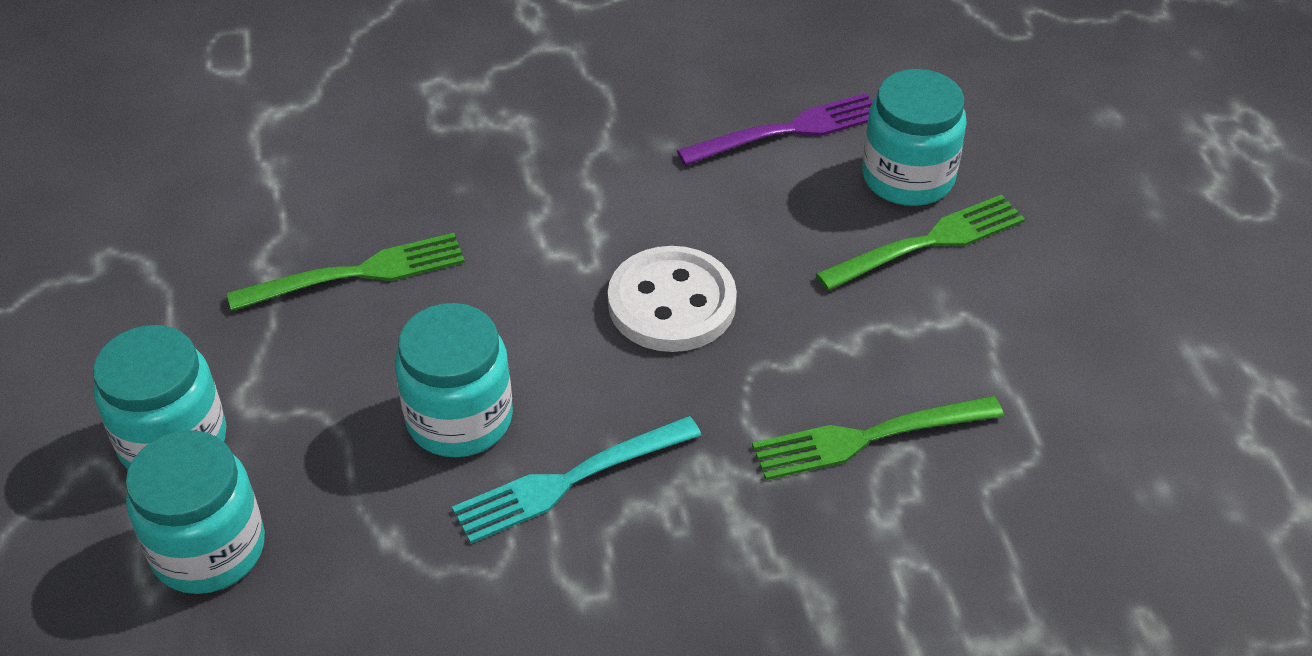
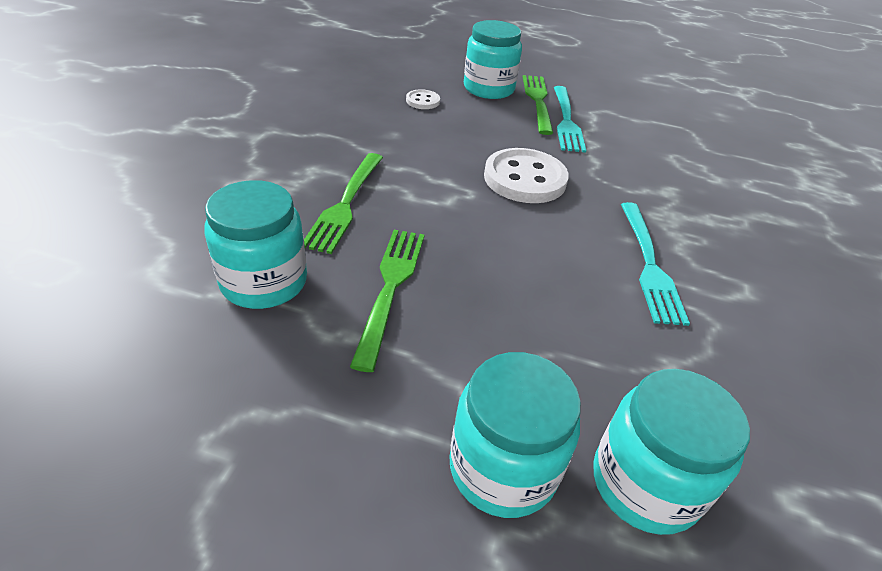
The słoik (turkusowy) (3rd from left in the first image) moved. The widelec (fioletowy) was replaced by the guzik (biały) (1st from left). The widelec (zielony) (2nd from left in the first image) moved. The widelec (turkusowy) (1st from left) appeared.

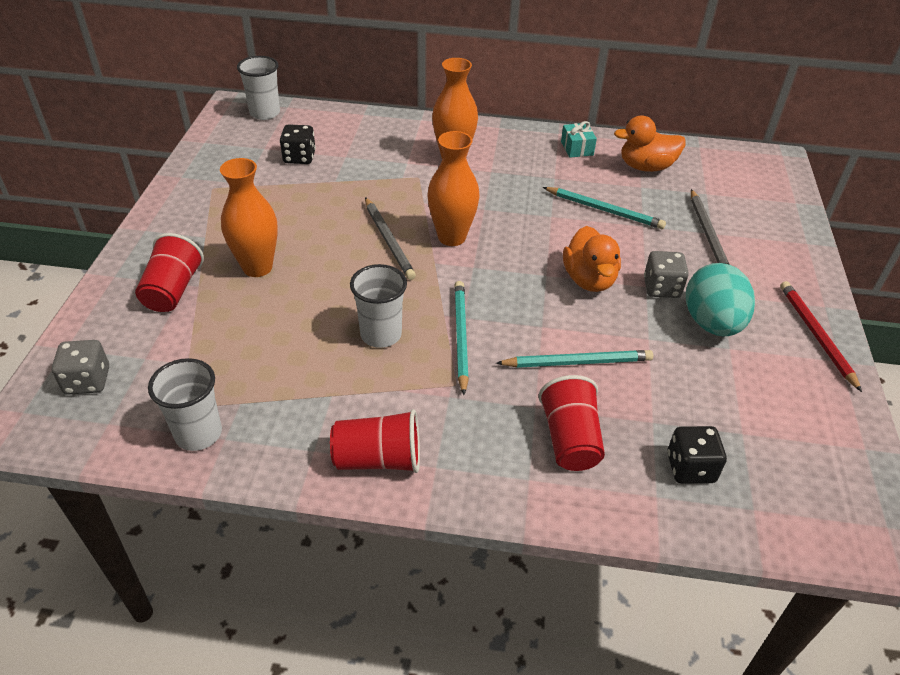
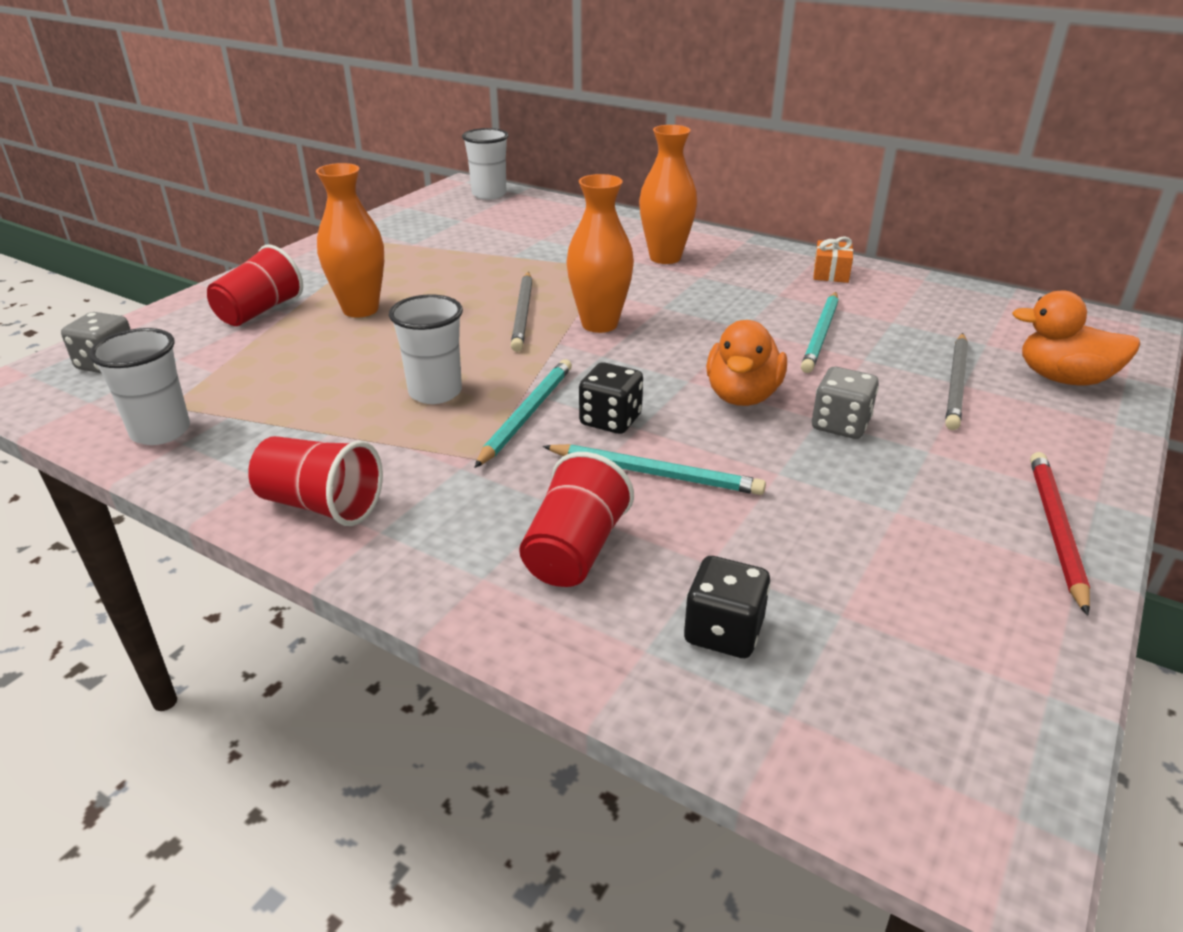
The kostka do gry (czarny) (1st from left) moved. The ołówek (turkusowy) (3rd from left) turned 60 degrees clockwise. The prezent (turkusowy) became the prezent (pomarańczowy). The kaczka (pomarańczowy) (2nd from left) moved. The jajko (turkusowy) disappeared.

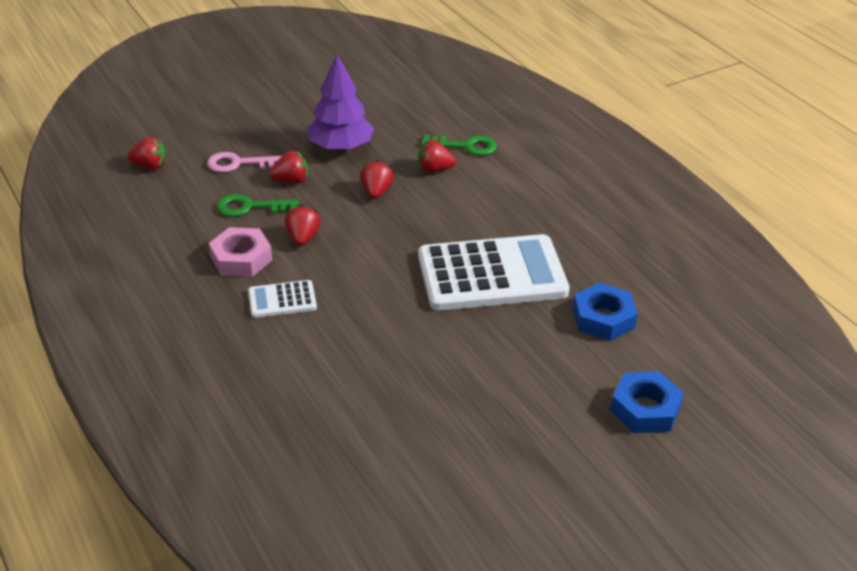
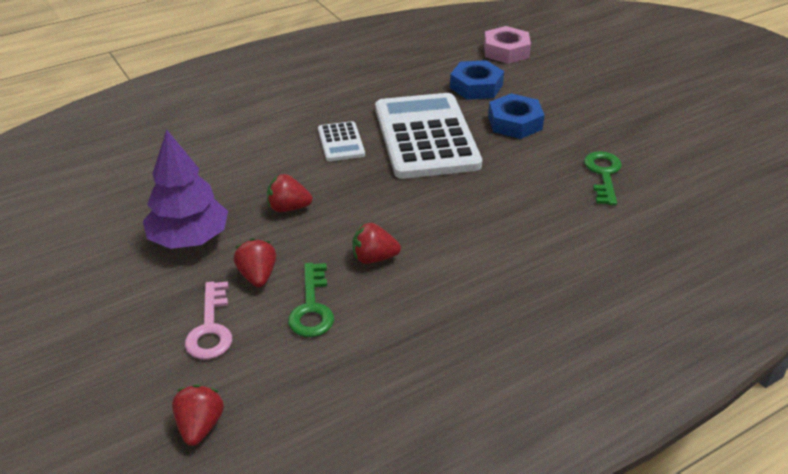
The nakrętka (różowy) moved. The kalkulator (biały) (1st from left) moved. The truskawka (czerwony) (5th from left) disappeared. The klucz (zielony) (2nd from left) moved. The nakrętka (niebieski) (2nd from left) moved.

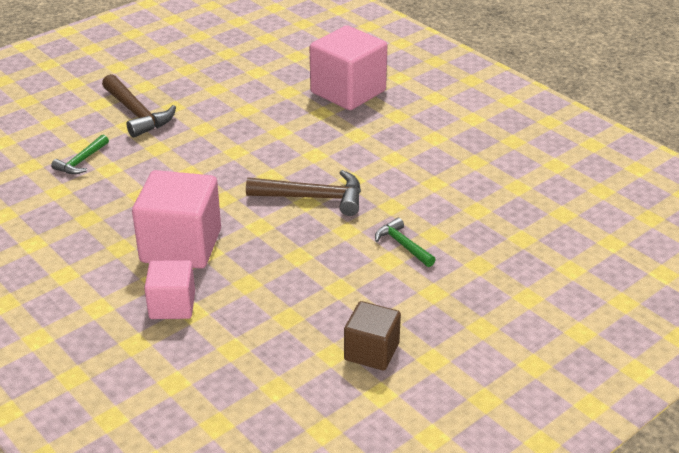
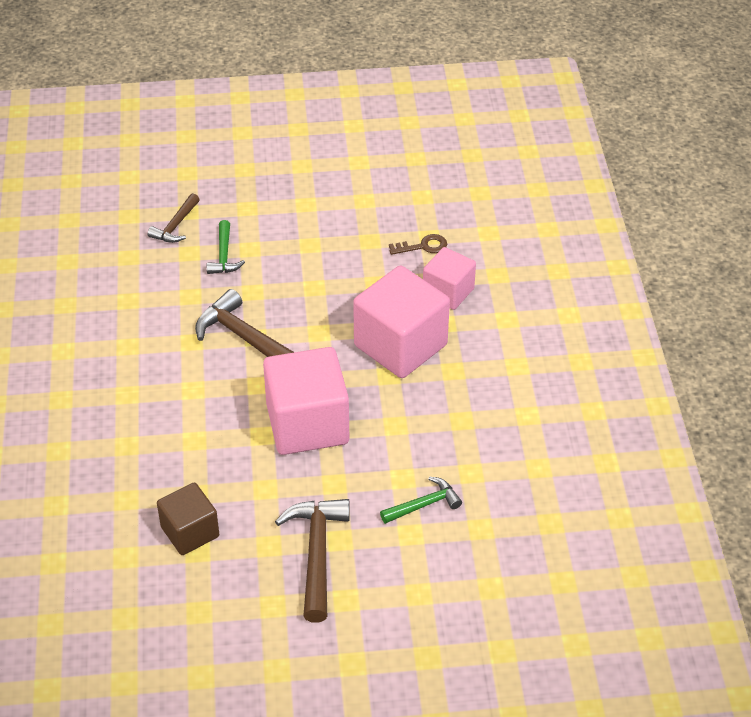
The sześcian (różowy) (3rd from left in the first image) moved. The sześcian (brązowy) moved. The młotek (brązowy) (1st from left) appeared. The klucz (brązowy) appeared.

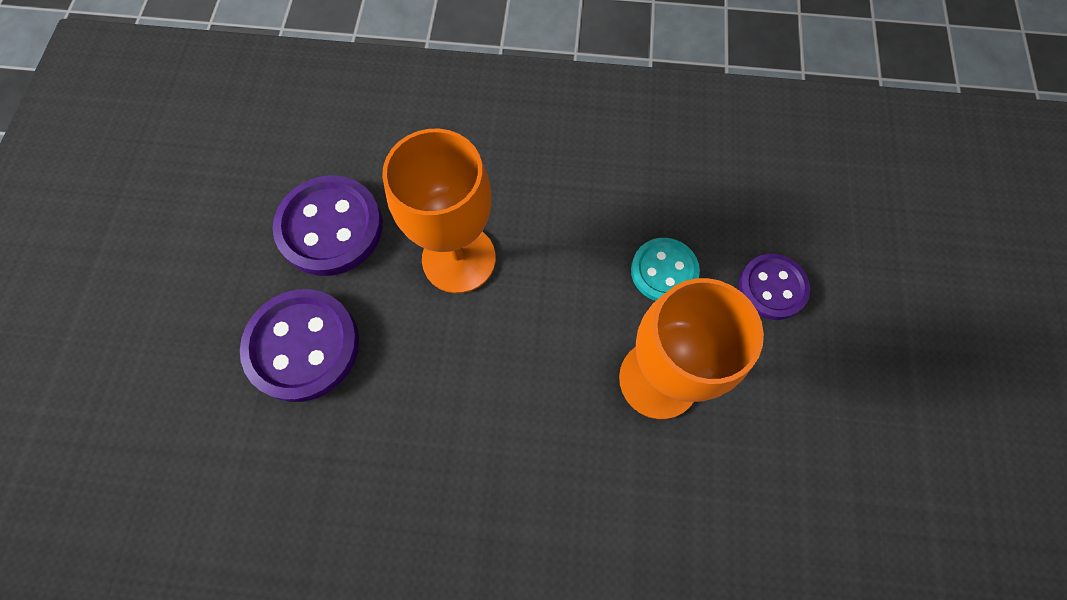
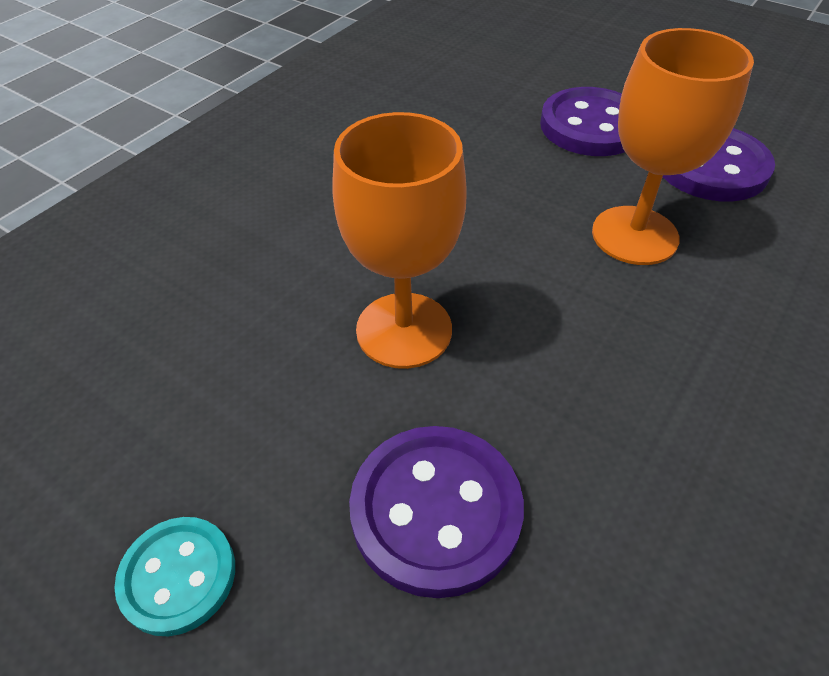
The guzik (turkusowy) moved. The guzik (fioletowy) (3rd from left in the first image) changed to 1.61 times the size.

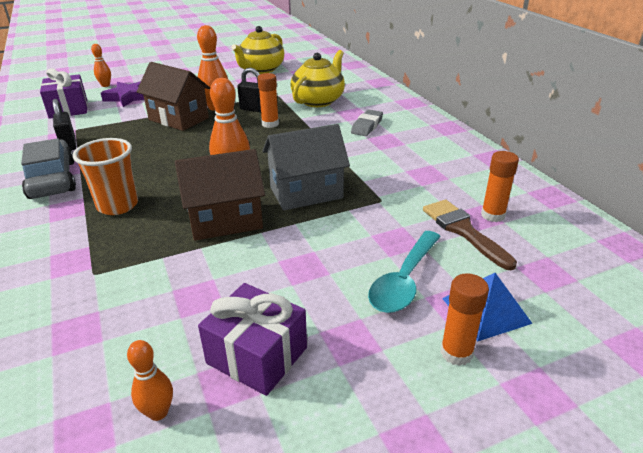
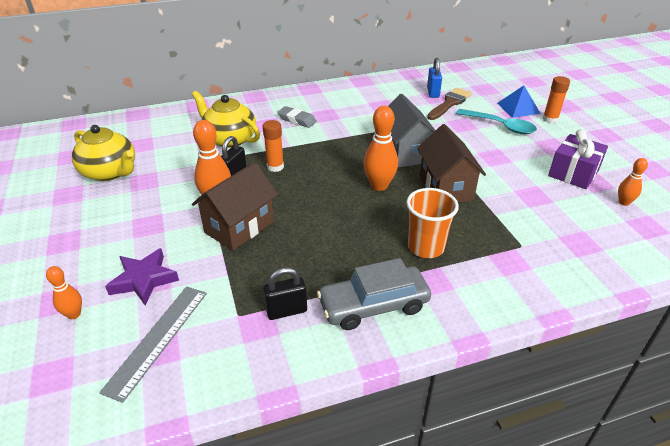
The prezent (fioletowy) (1st from left) was replaced by the linijka (szary). The pędzel (brązowy) turned 150 degrees clockwise. The klej w sztyfcie (pomarańczowy) (3rd from left) was replaced by the kłódka (niebieski).

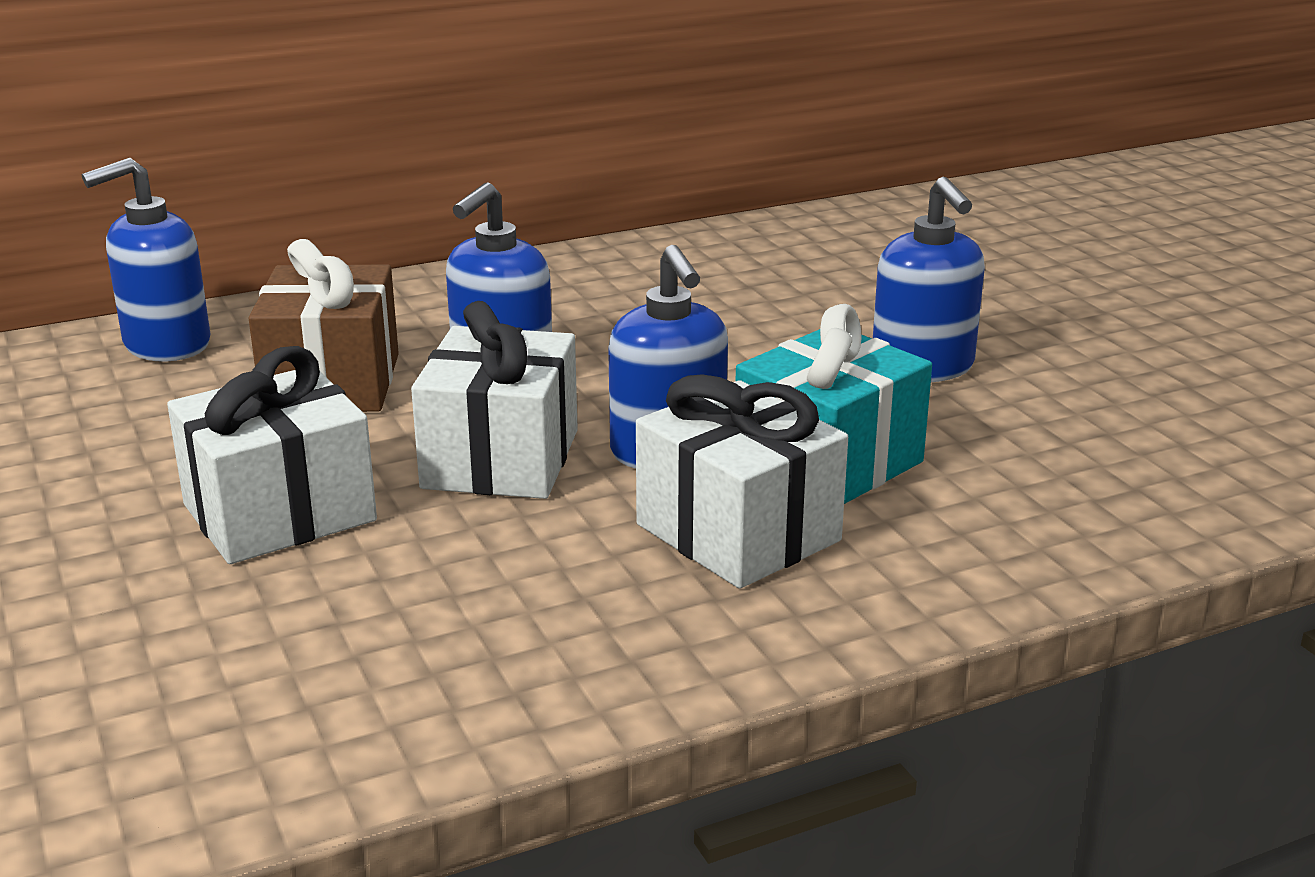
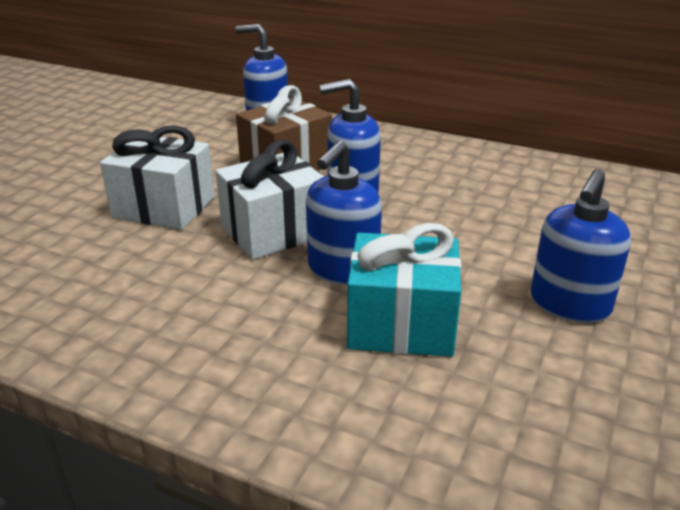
The prezent (biały) (3rd from left) disappeared.

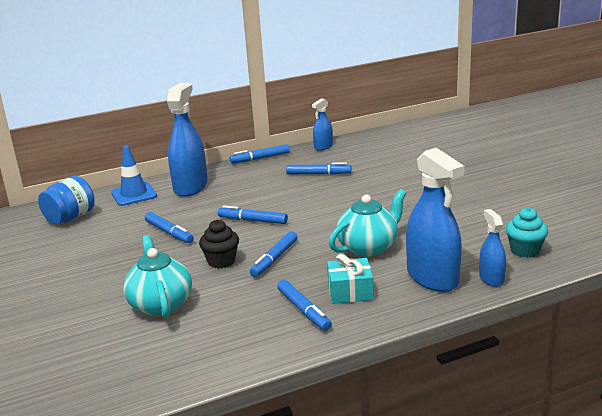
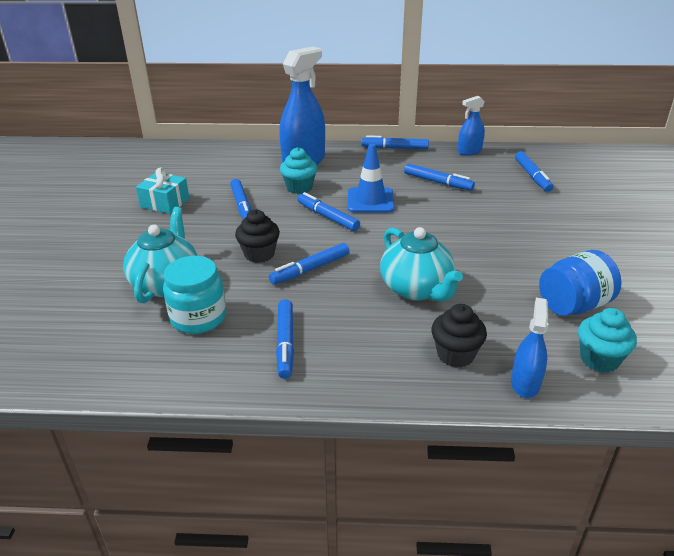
The słoik (niebieski) moved. The pachołek (niebieski) moved. The prezent (turkusowy) moved. The imbryk (turkusowy) (2nd from left) turned 75 degrees clockwise. The spryskiwacz (niebieski) (3rd from left) was replaced by the muffinka (czarny) (2nd from left). The słoik (turkusowy) appeared. The muffinka (turkusowy) (1st from left) appeared. The flamaster (niebieski) (7th from left) appeared.

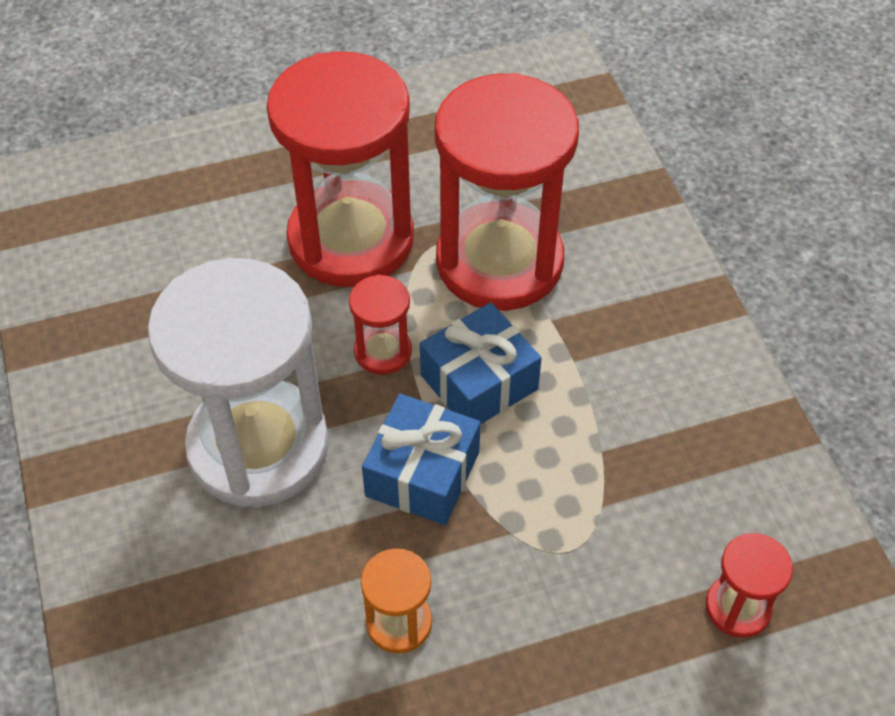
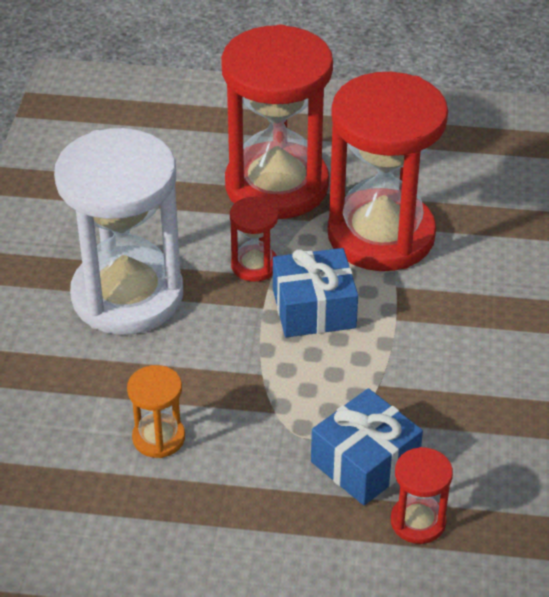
The prezent (niebieski) (1st from left in the first image) moved.

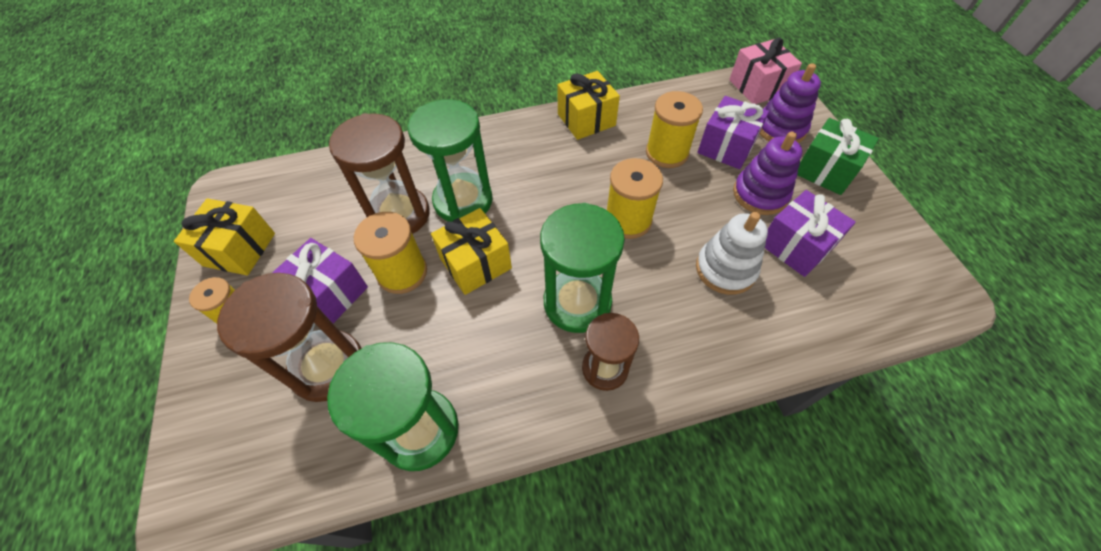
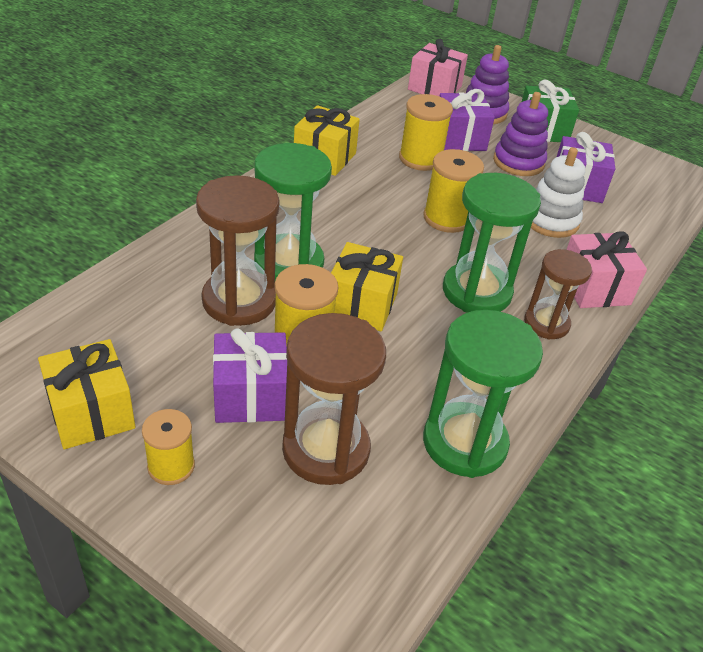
The prezent (różowy) (2nd from left) appeared.

